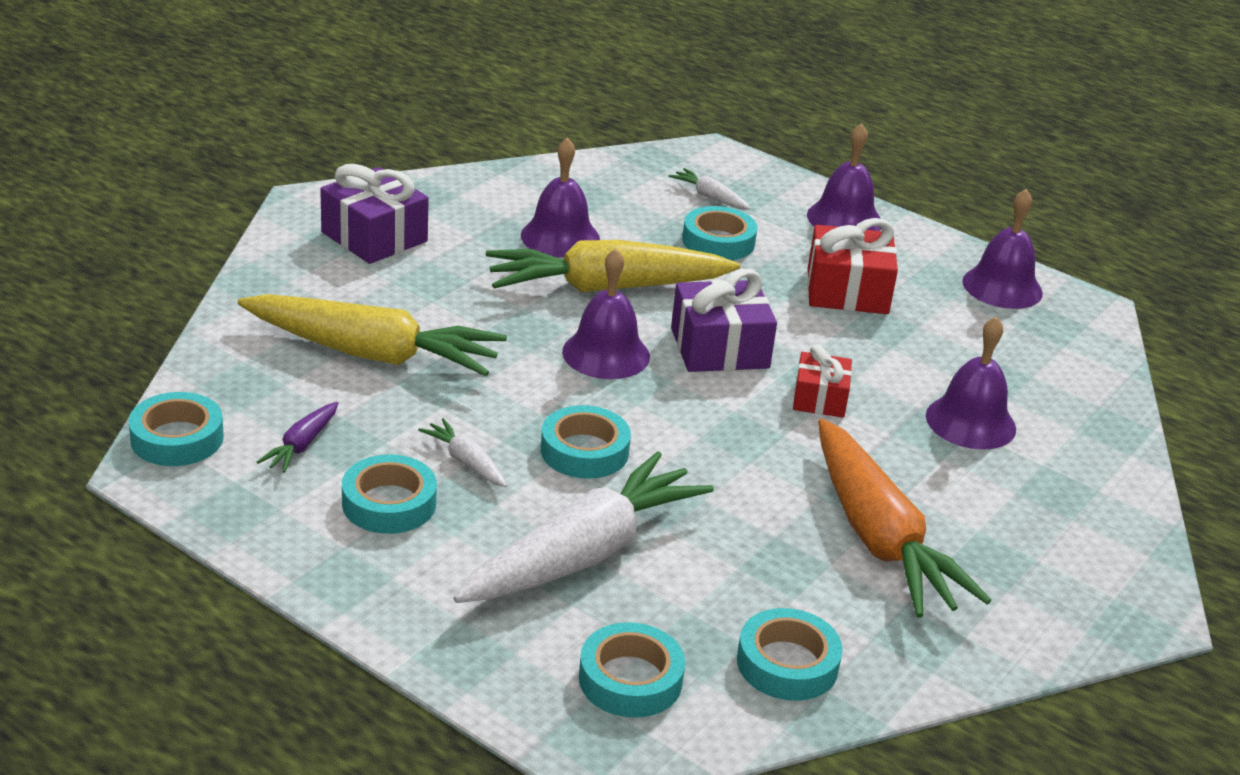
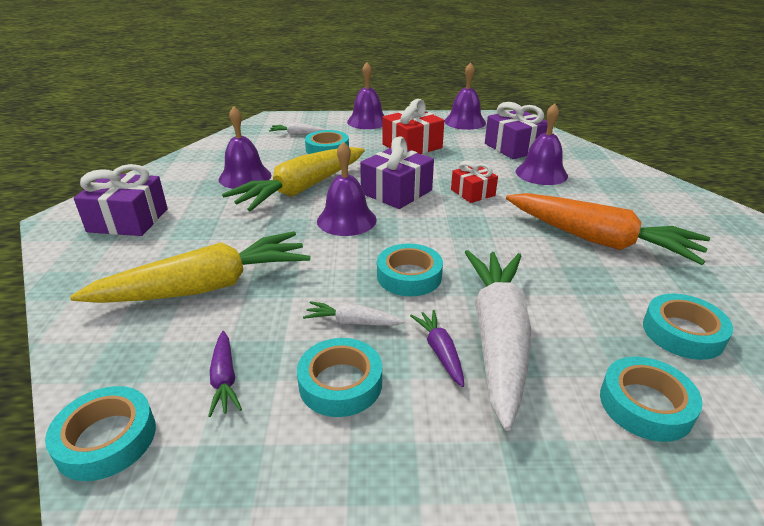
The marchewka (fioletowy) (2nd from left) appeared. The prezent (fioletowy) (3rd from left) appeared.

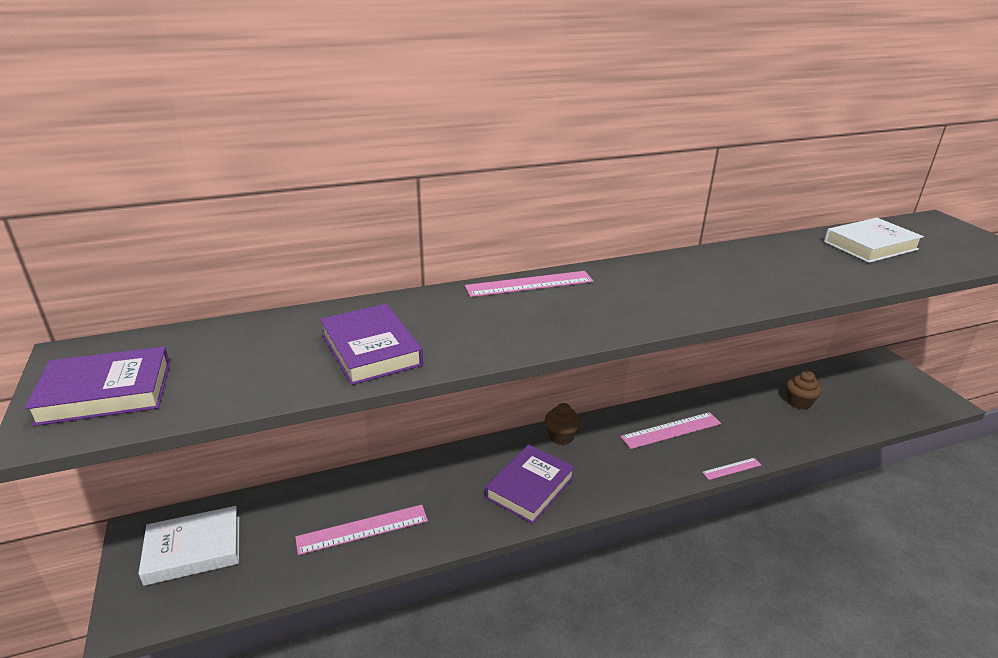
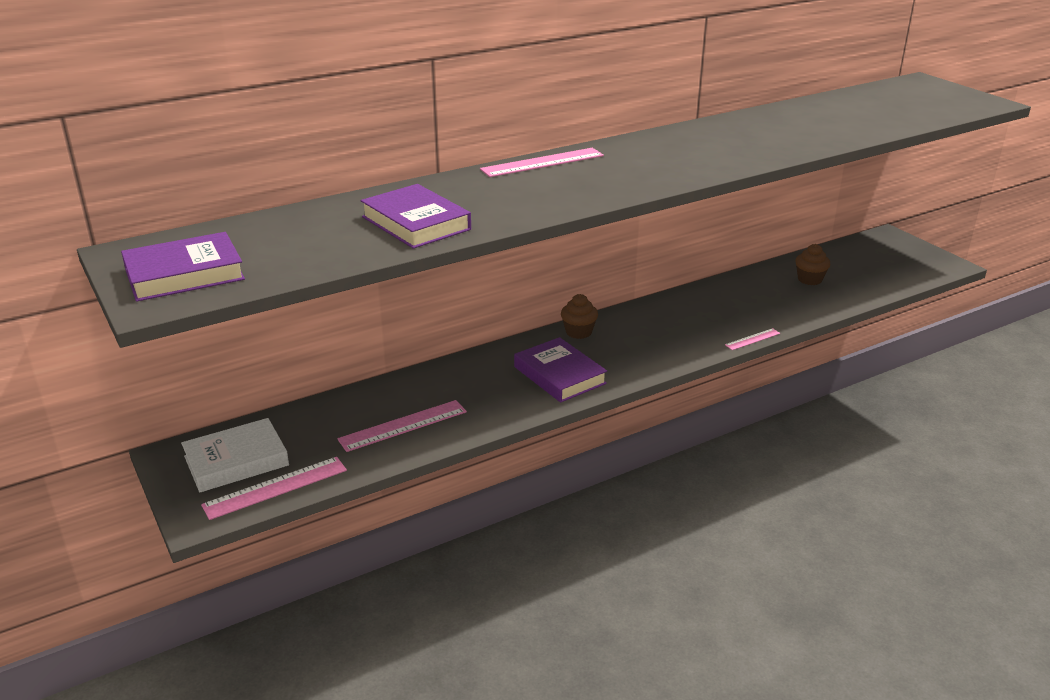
The książka (fioletowy) (3rd from left) turned 60 degrees counterclockwise. The linijka (różowy) (3rd from left in the first image) moved. The książka (biały) (2nd from left) disappeared.

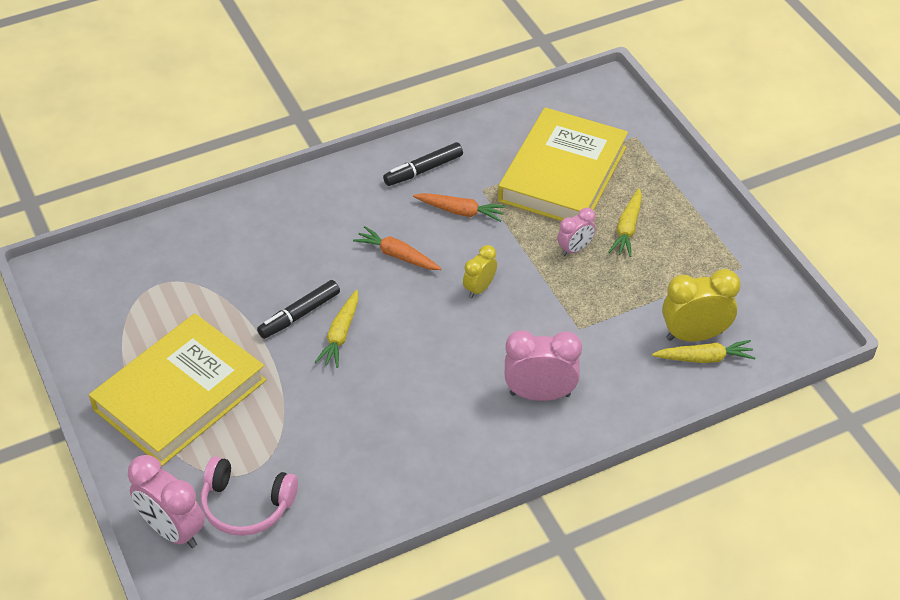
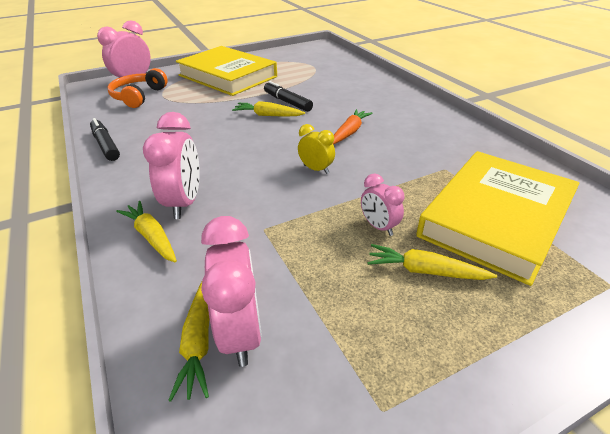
The słuchawki (różowy) became the słuchawki (pomarańczowy). The flamaster (czarny) (2nd from left in the first image) moved. The marchewka (pomarańczowy) (2nd from left) disappeared. The książka (żółty) (2nd from left) turned 75 degrees counterclockwise. The budzik (żółty) (2nd from left) became the budzik (różowy) (3rd from left). The marchewka (żółty) (1st from left) appeared.

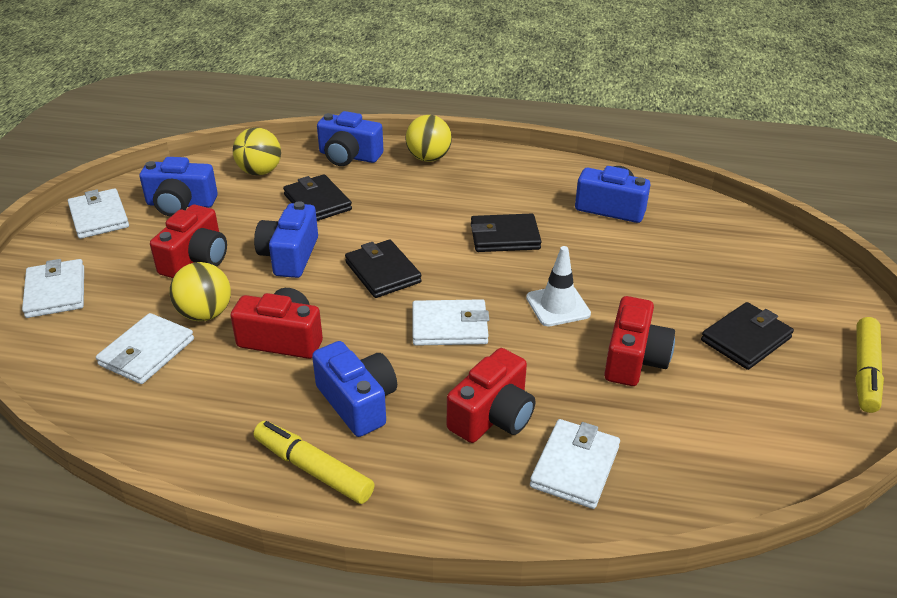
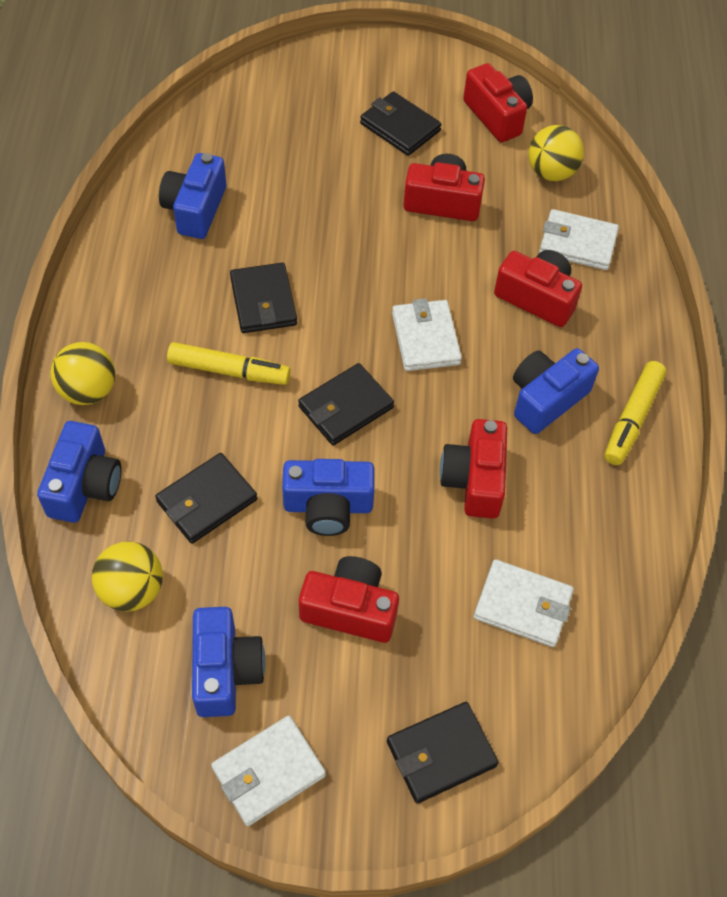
The portfel (biały) (1st from left) became the portfel (czarny) (5th from left). The piłka (żółty) (1st from left in the first image) moved. The pachołek (biały) disappeared. The flamaster (żółty) (2nd from left in the first image) moved. The aparat fotograficzny (czerwony) (4th from left) appeared.

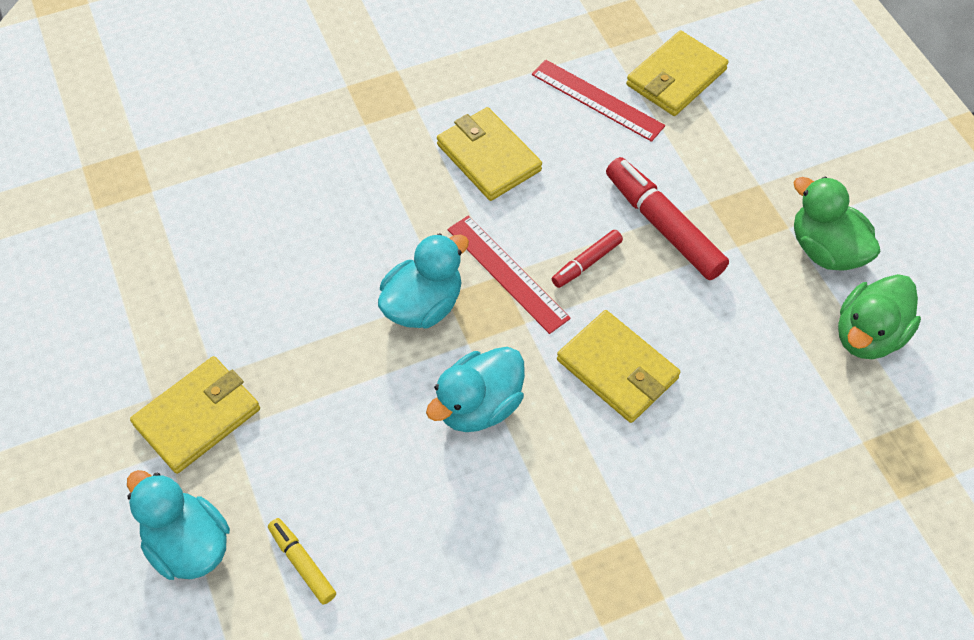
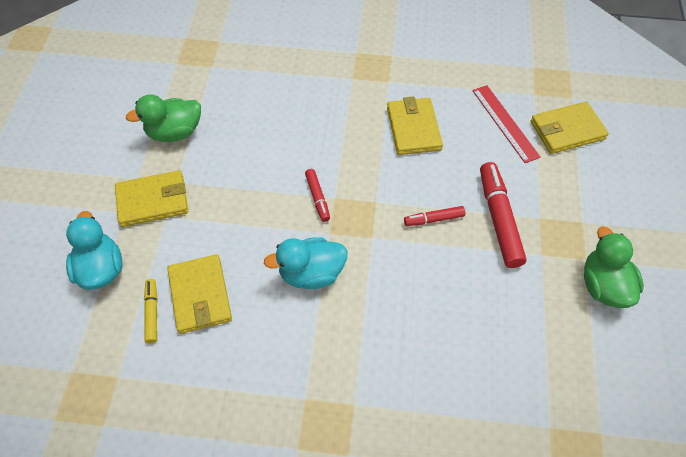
The kaczka (turkusowy) (2nd from left) was replaced by the flamaster (czerwony) (1st from left). The linijka (czerwony) (1st from left) disappeared. The portfel (żółty) (3rd from left in the first image) moved. The kaczka (zielony) (2nd from left in the first image) moved.

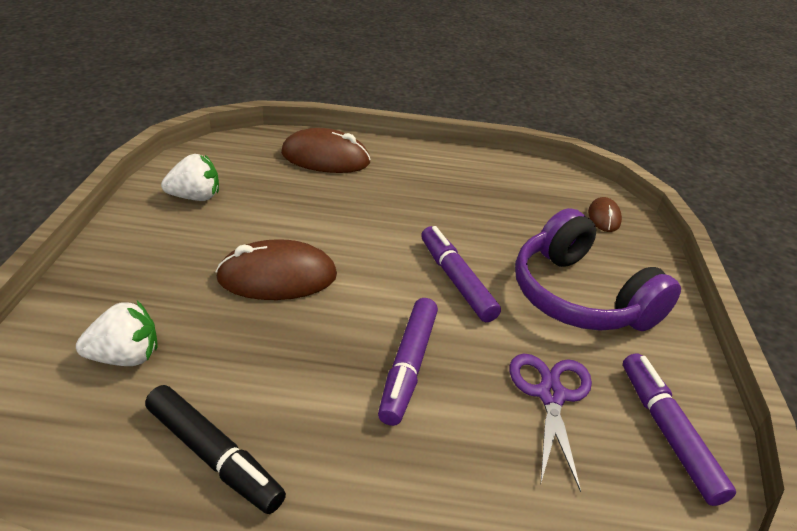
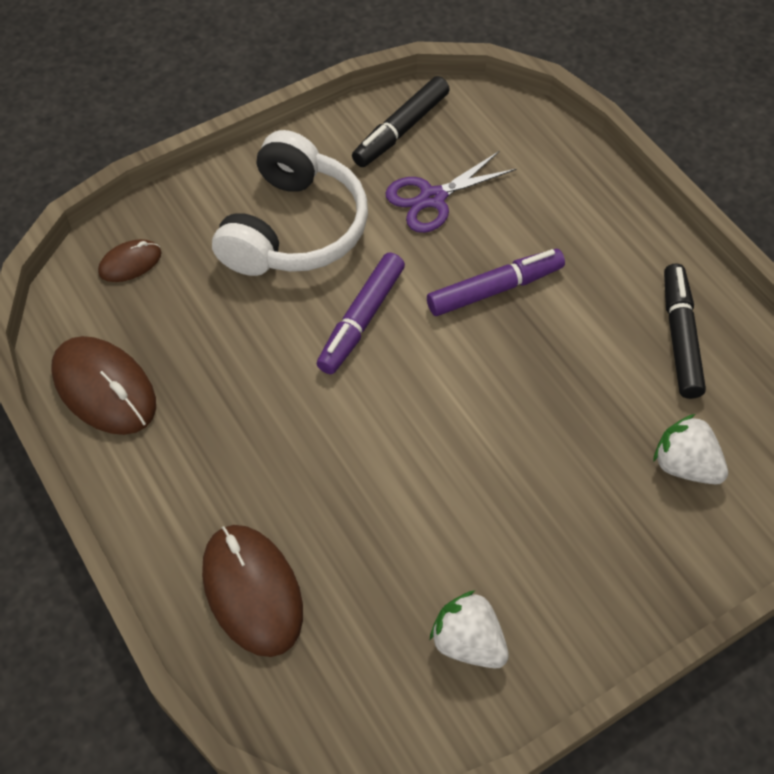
The myszka (brązowy) (1st from left) moved. The słuchawki (fioletowy) became the słuchawki (biały). The flamaster (fioletowy) (3rd from left) became the flamaster (czarny) (1st from left).

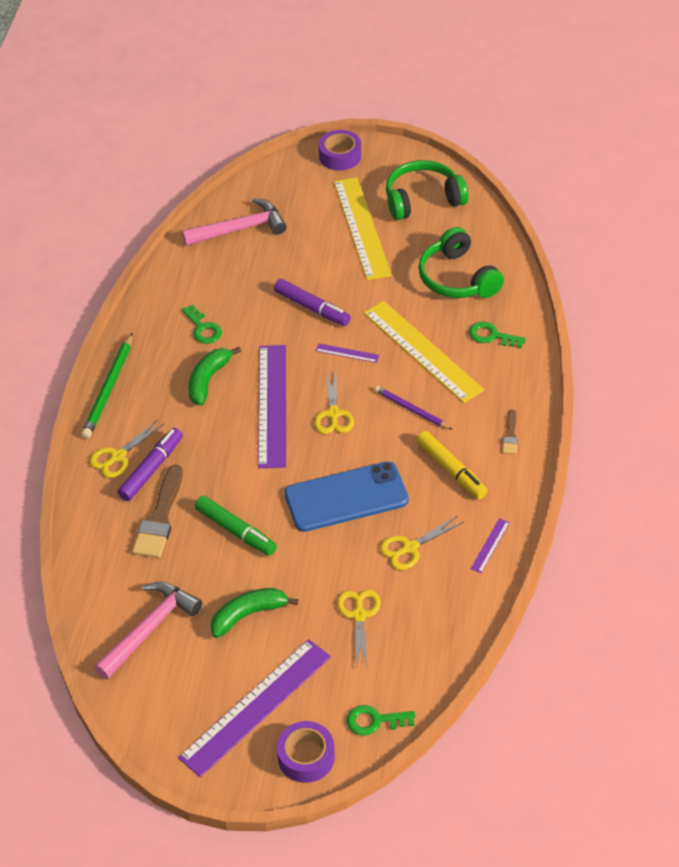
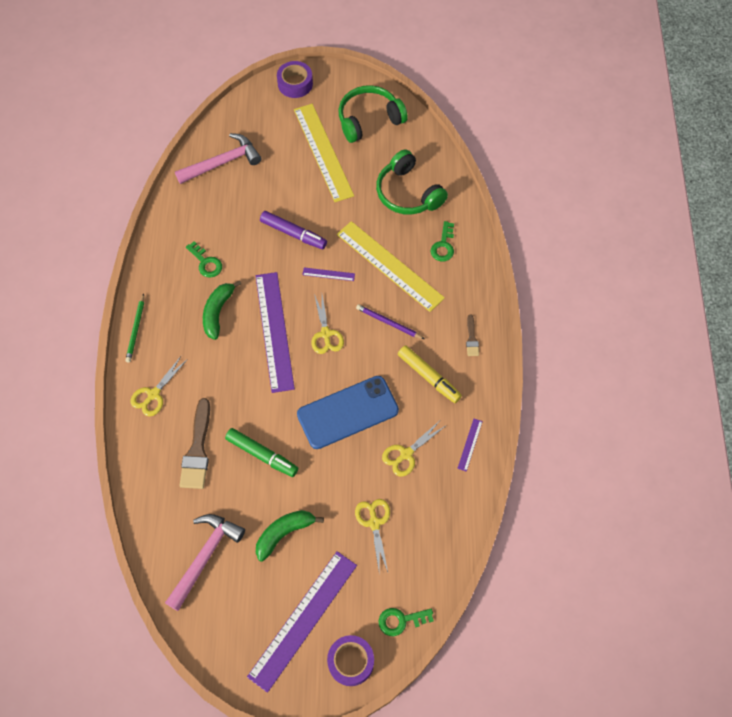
The ołówek (zielony) changed to 0.65 times the size. The flamaster (fioletowy) (1st from left) disappeared. The klucz (zielony) (3rd from left) turned 90 degrees counterclockwise.

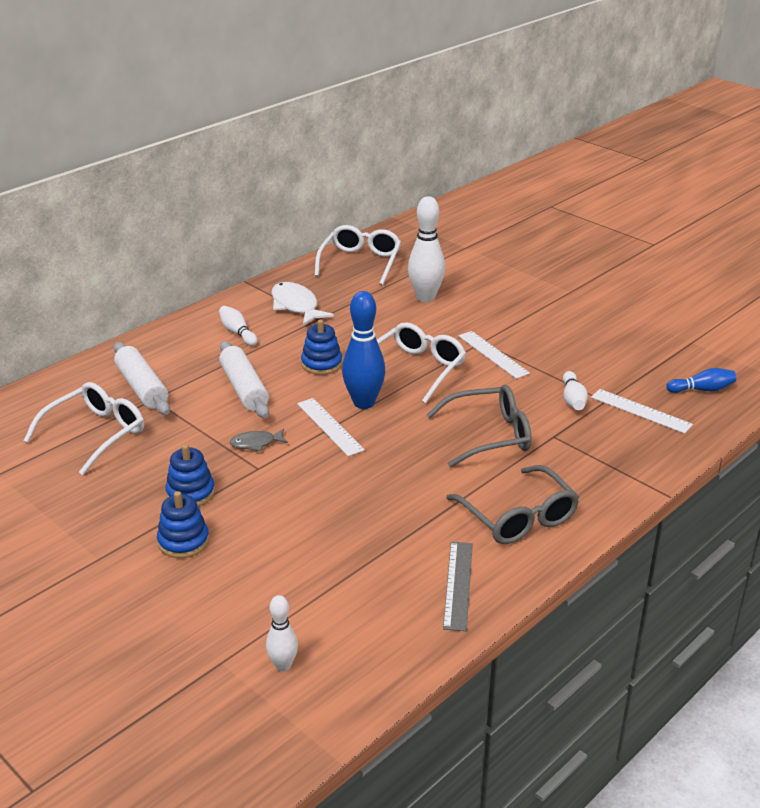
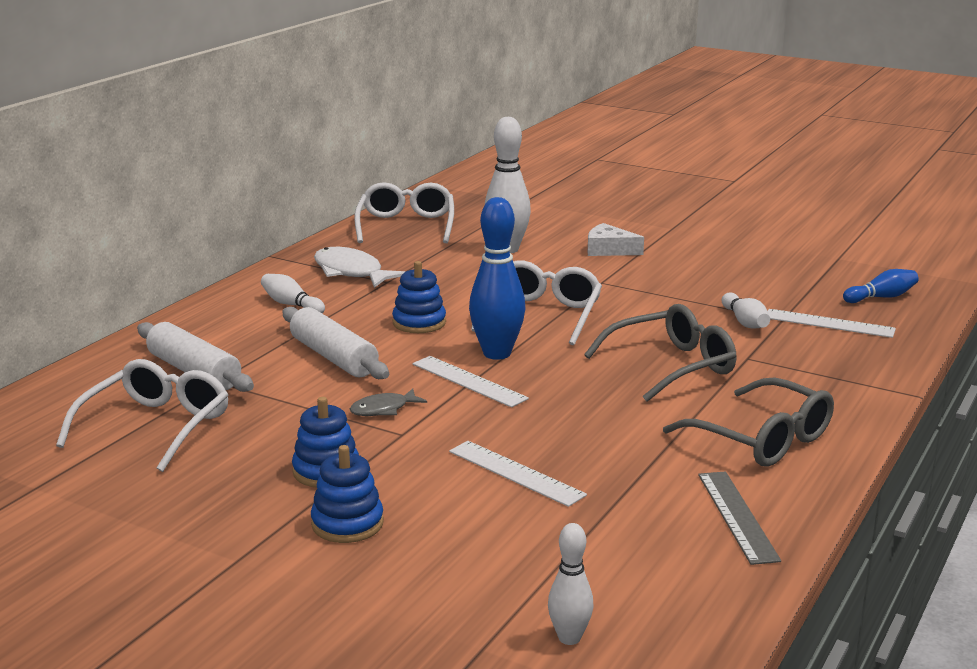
The linijka (biały) (2nd from left) moved. The ser (biały) appeared.

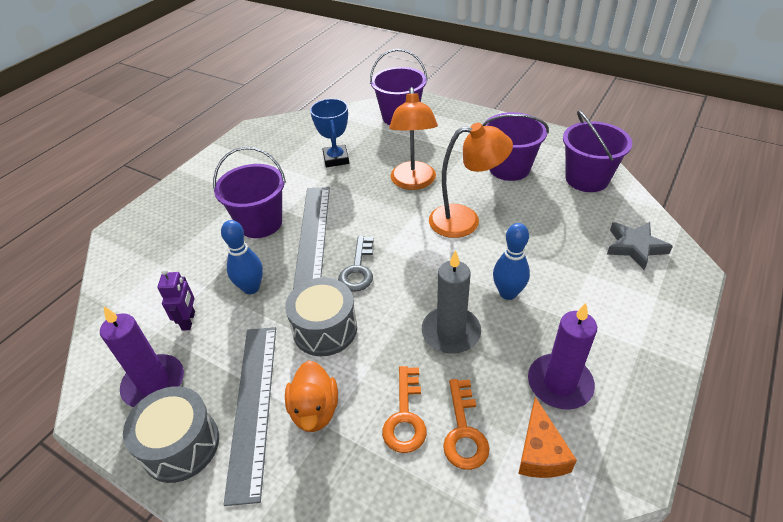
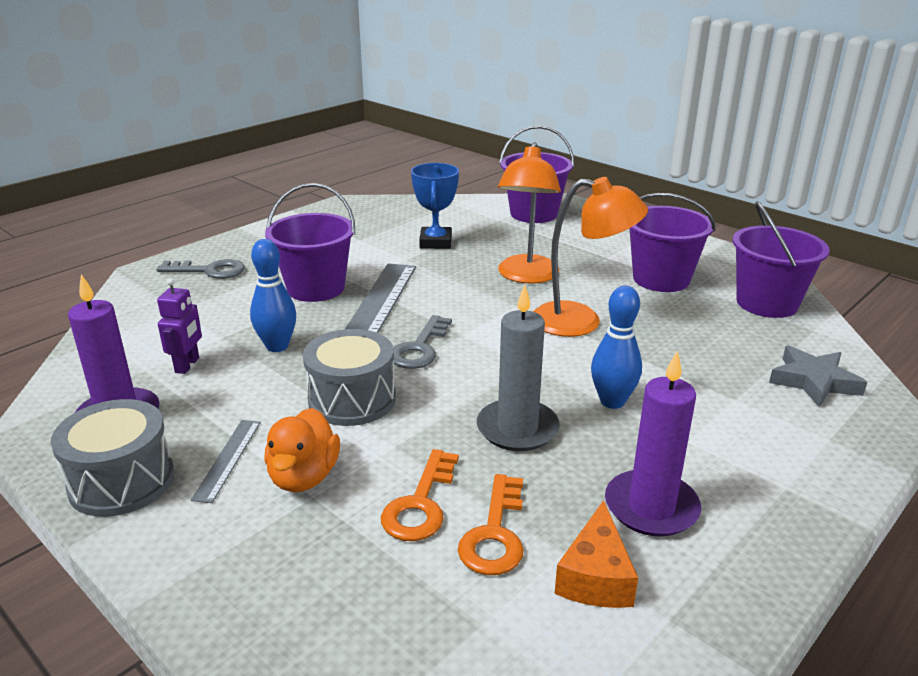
The linijka (szary) (1st from left) changed to 0.49 times the size. The klucz (szary) (1st from left) appeared.

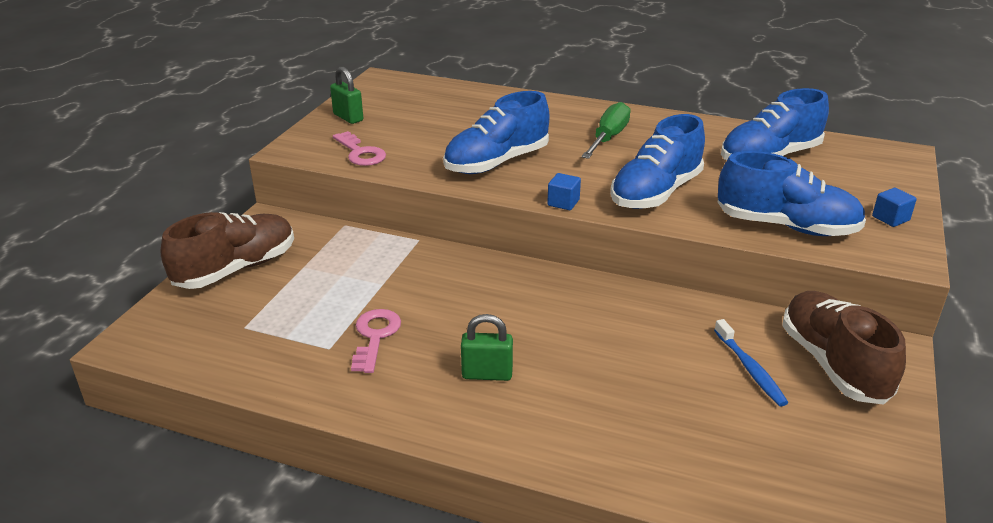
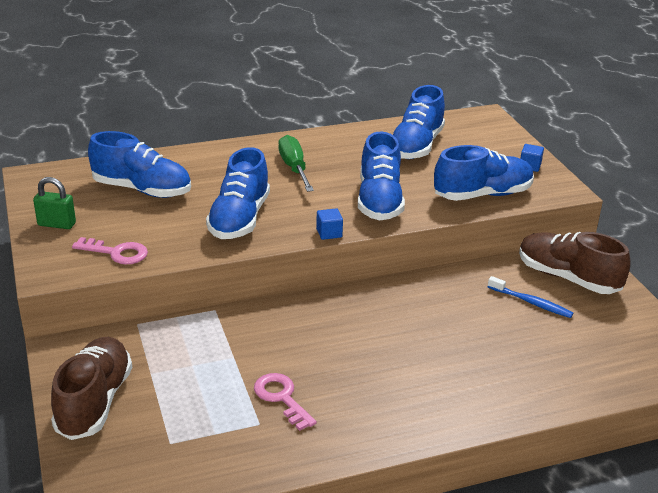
The kłódka (zielony) (2nd from left) disappeared. The but (niebieski) (1st from left) appeared.

